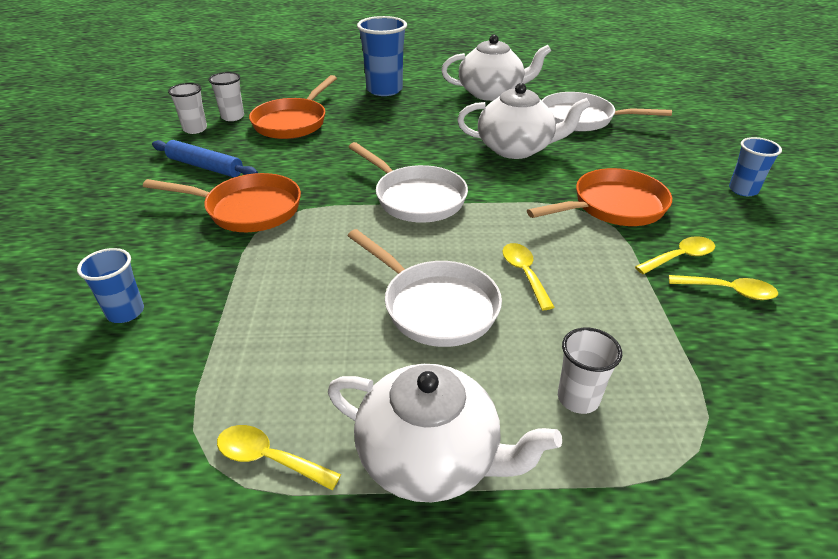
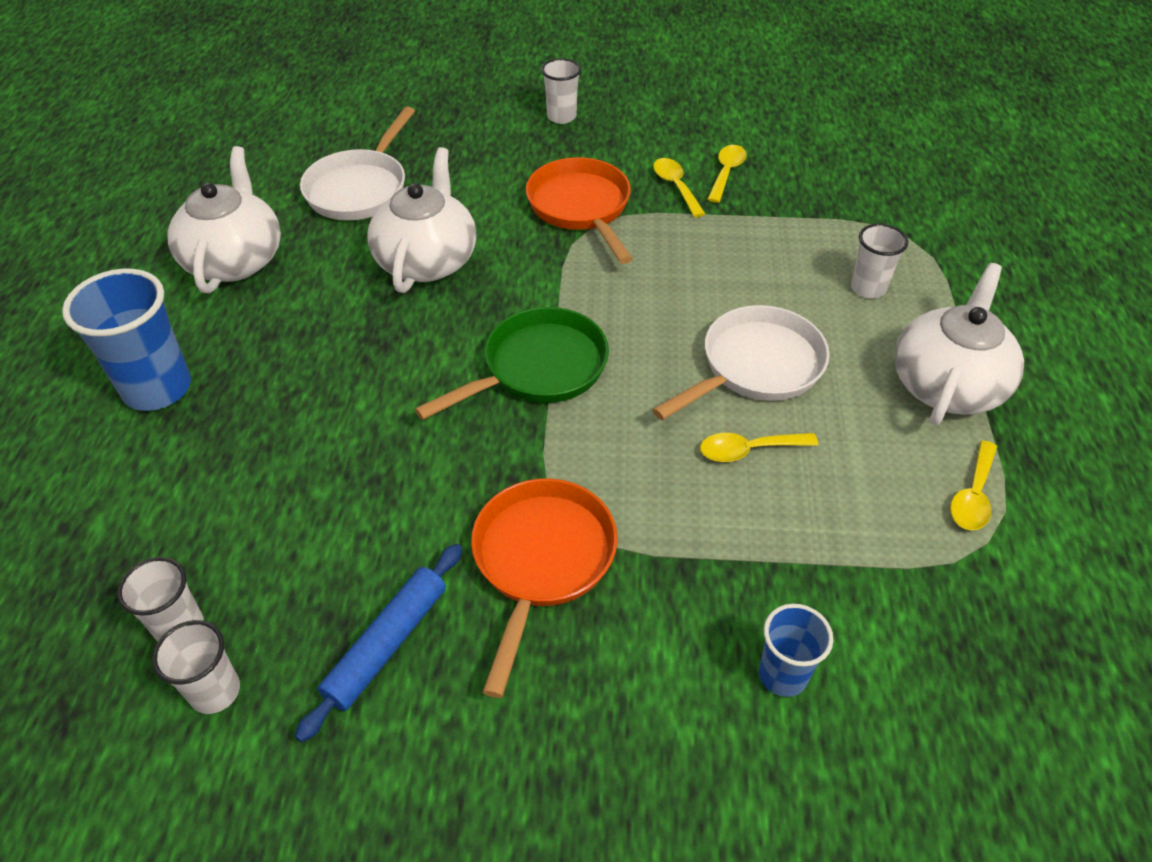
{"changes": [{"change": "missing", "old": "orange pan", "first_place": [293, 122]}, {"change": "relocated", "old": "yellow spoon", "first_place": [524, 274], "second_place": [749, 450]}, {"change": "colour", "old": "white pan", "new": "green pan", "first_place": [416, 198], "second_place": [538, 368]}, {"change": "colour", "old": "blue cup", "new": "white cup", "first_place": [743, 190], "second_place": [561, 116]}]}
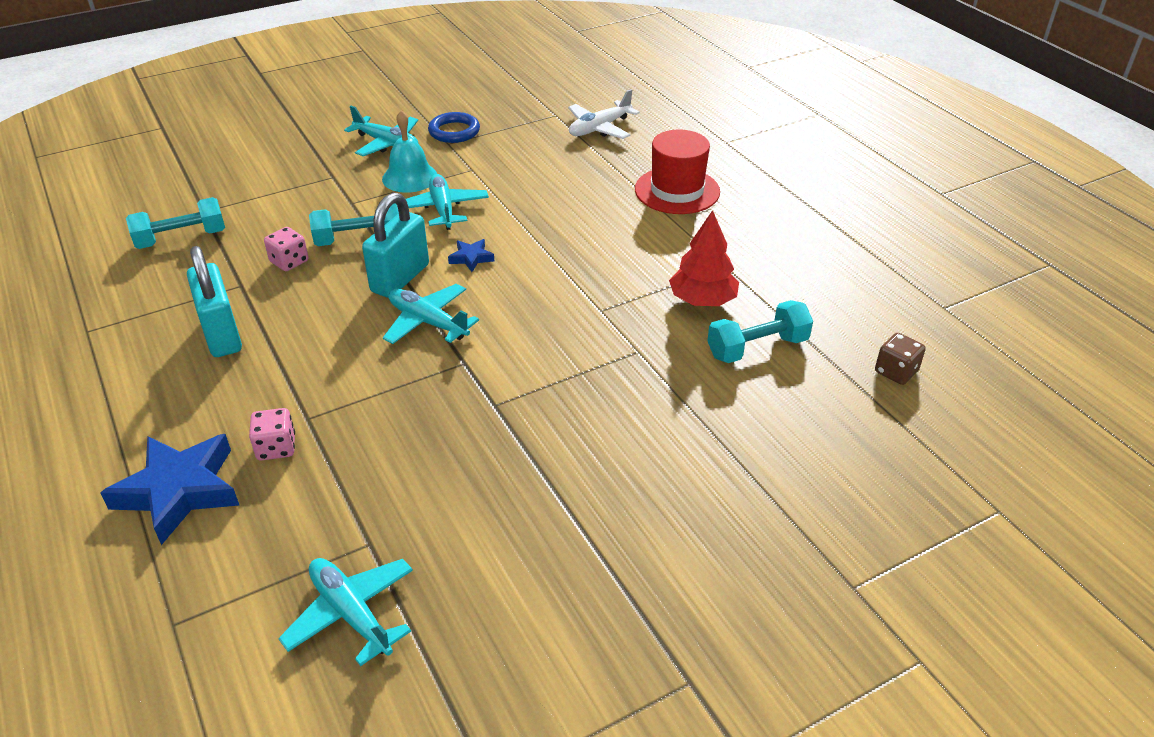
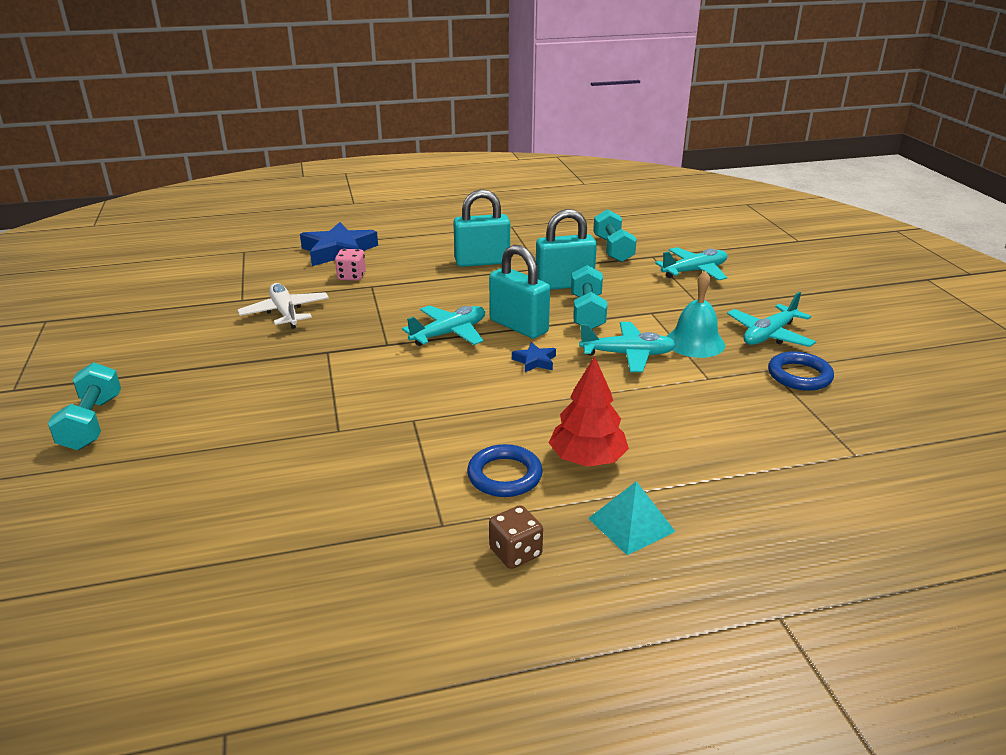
{"changes": [{"change": "appeared", "new": "blue ring", "second_place": [504, 475]}, {"change": "relocated", "old": "turquoise plane", "first_place": [351, 614], "second_place": [694, 271]}, {"change": "relocated", "old": "white plane", "first_place": [599, 128], "second_place": [285, 313]}, {"change": "relocated", "old": "red tree", "first_place": [702, 300], "second_place": [587, 459]}, {"change": "relocated", "old": "turquoise dumbbell", "first_place": [757, 348], "second_place": [92, 423]}, {"change": "relocated", "old": "brown dice", "first_place": [896, 372], "second_place": [515, 552]}, {"change": "exchanged", "old": "pink dice", "new": "turquoise padlock", "first_place": [289, 262], "second_place": [564, 285]}, {"change": "exchanged", "old": "red hat", "new": "turquoise pyramid", "first_place": [677, 191], "second_place": [631, 524]}]}
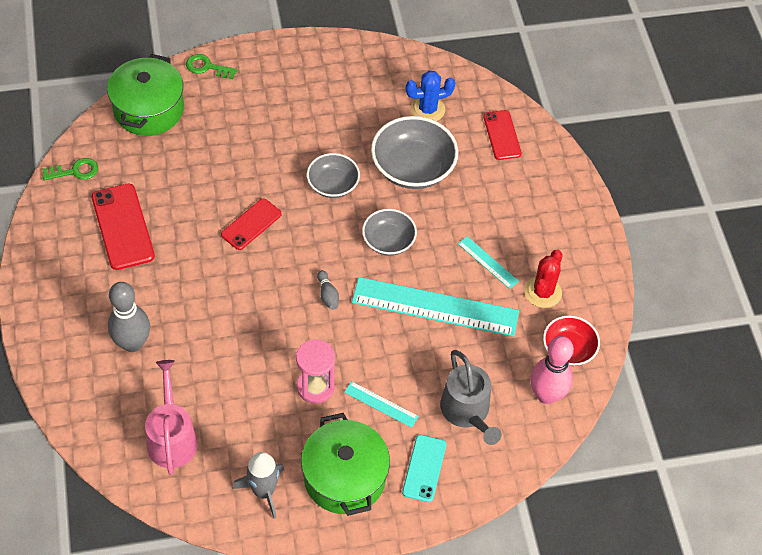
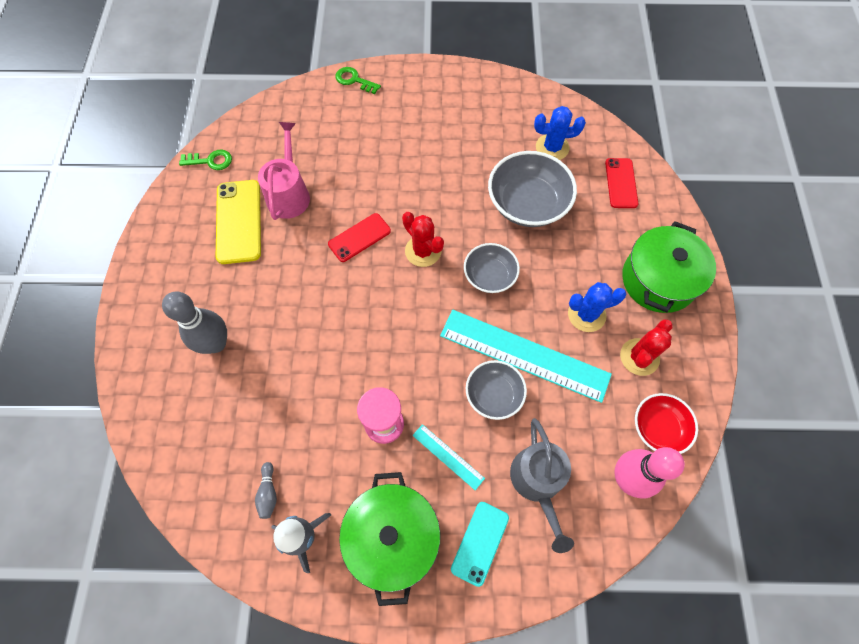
{"changes": [{"change": "appeared", "new": "red cactus", "second_place": [423, 251]}, {"change": "relocated", "old": "green pot", "first_place": [149, 109], "second_place": [658, 280]}, {"change": "relocated", "old": "pink watering can", "first_place": [172, 438], "second_place": [289, 194]}, {"change": "relocated", "old": "grey bowl", "first_place": [333, 185], "second_place": [493, 394]}, {"change": "relocated", "old": "grey bowling pin", "first_place": [327, 295], "second_place": [268, 493]}, {"change": "exchanged", "old": "turquoise ruler", "new": "blue cactus", "first_place": [488, 262], "second_place": [586, 314]}, {"change": "colour", "old": "red phone", "new": "yellow phone", "first_place": [123, 227], "second_place": [239, 221]}]}
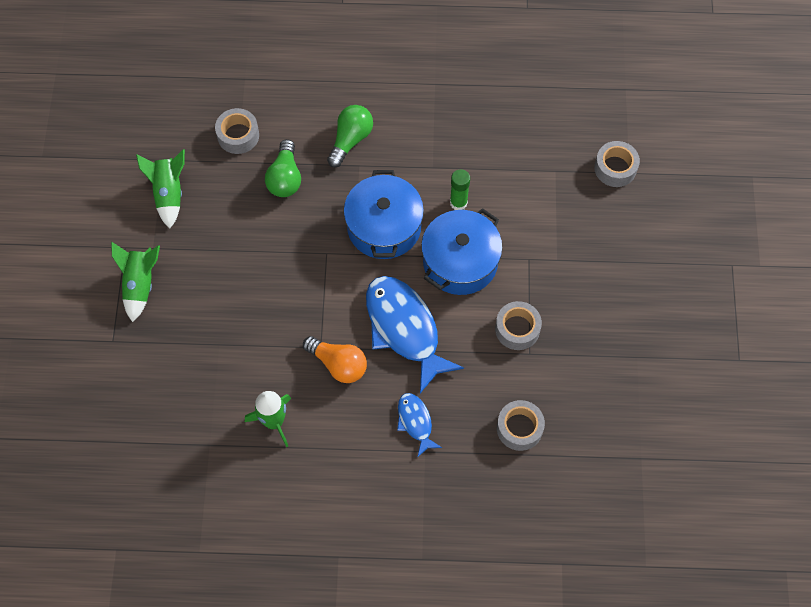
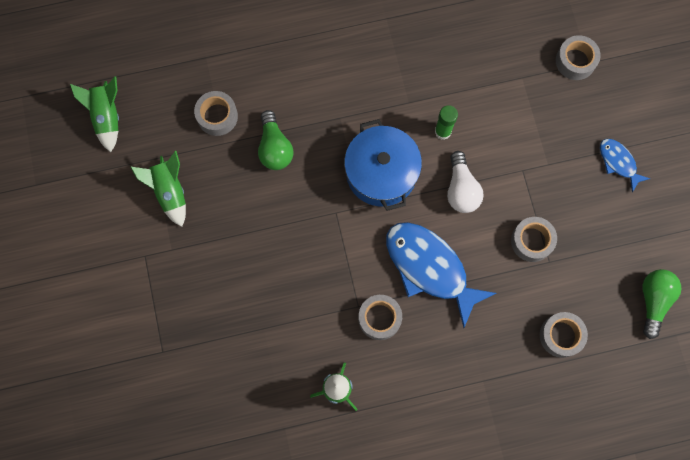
{"changes": [{"change": "relocated", "old": "green rocket", "first_place": [140, 285], "second_place": [107, 117]}, {"change": "relocated", "old": "green light bulb", "first_place": [350, 140], "second_place": [653, 301]}, {"change": "relocated", "old": "blue fish", "first_place": [415, 422], "second_place": [618, 162]}, {"change": "exchanged", "old": "orange light bulb", "new": "grey tape", "first_place": [338, 364], "second_place": [379, 318]}, {"change": "exchanged", "old": "blue pot", "new": "white light bulb", "first_place": [460, 262], "second_place": [461, 189]}]}
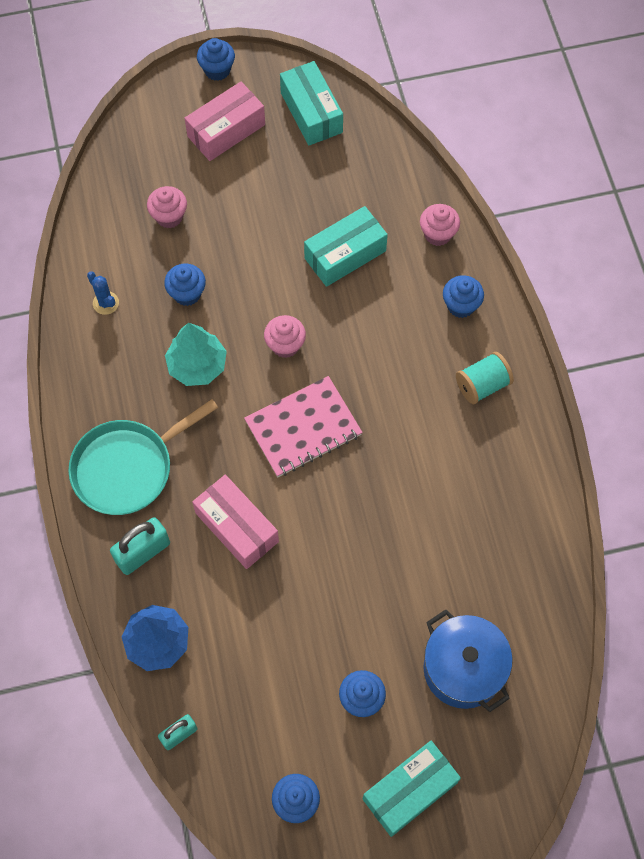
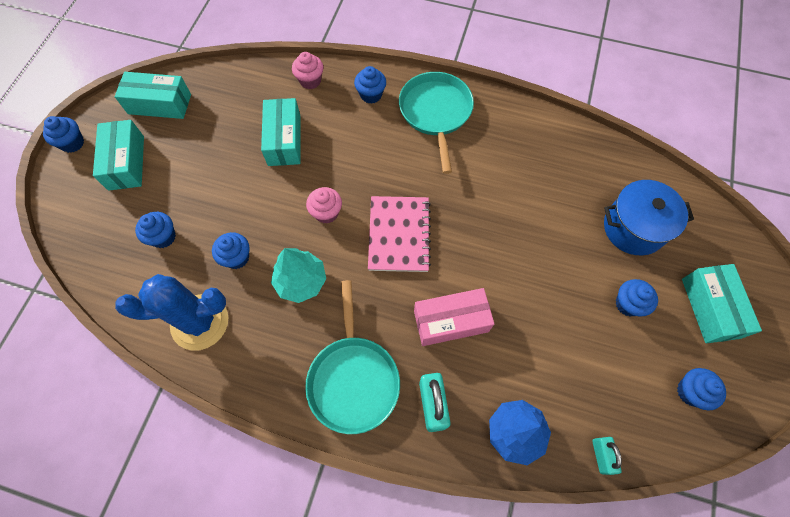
{"changes": [{"change": "exchanged", "old": "turquoise spool", "new": "turquoise pan", "first_place": [482, 385], "second_place": [435, 112]}, {"change": "colour", "old": "pink cupcake", "new": "blue cupcake", "first_place": [169, 216], "second_place": [163, 237]}, {"change": "colour", "old": "pink box", "new": "turquoise box", "first_place": [226, 130], "second_place": [126, 162]}, {"change": "size", "old": "blue cactus", "first_place": [106, 303], "second_place": [200, 322], "factor": 2.38}]}
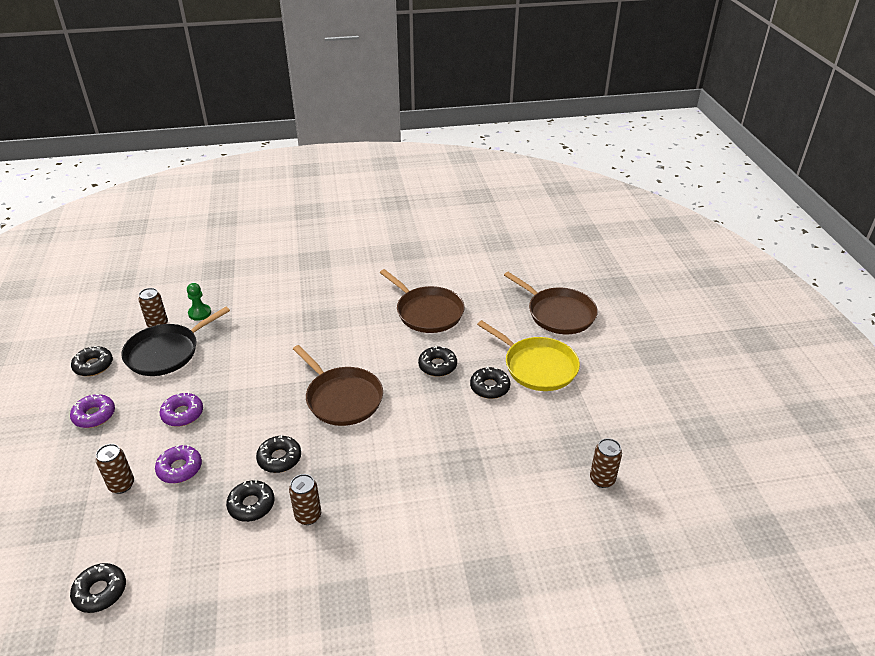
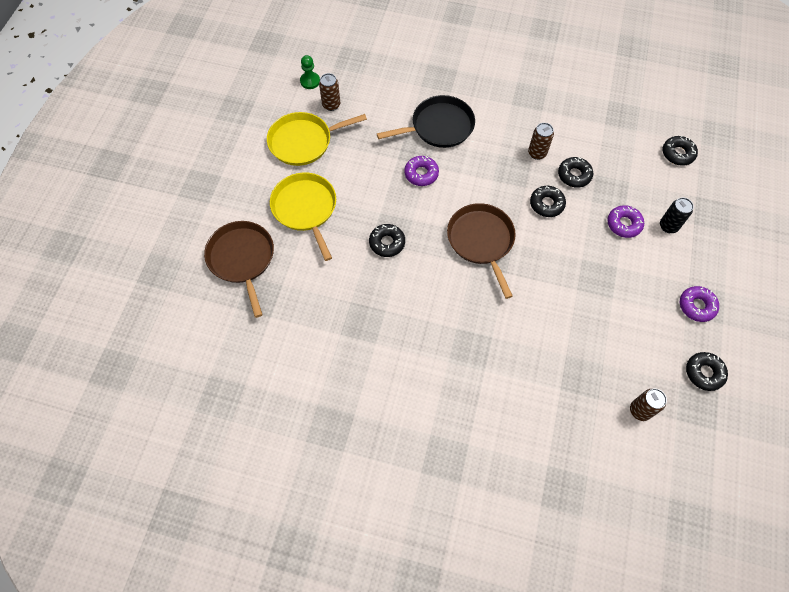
{"changes": [{"change": "missing", "old": "brown pan", "first_place": [427, 312]}, {"change": "missing", "old": "black donut", "first_place": [489, 387]}, {"change": "appeared", "new": "yellow pan", "second_place": [303, 142]}, {"change": "relocated", "old": "black pan", "first_place": [166, 352], "second_place": [439, 126]}, {"change": "relocated", "old": "purple donut", "first_place": [182, 414], "second_place": [421, 174]}, {"change": "relocated", "old": "green pawn", "first_place": [199, 313], "second_place": [310, 81]}, {"change": "colour", "old": "brown can", "new": "black can", "first_place": [122, 485], "second_place": [668, 226]}]}
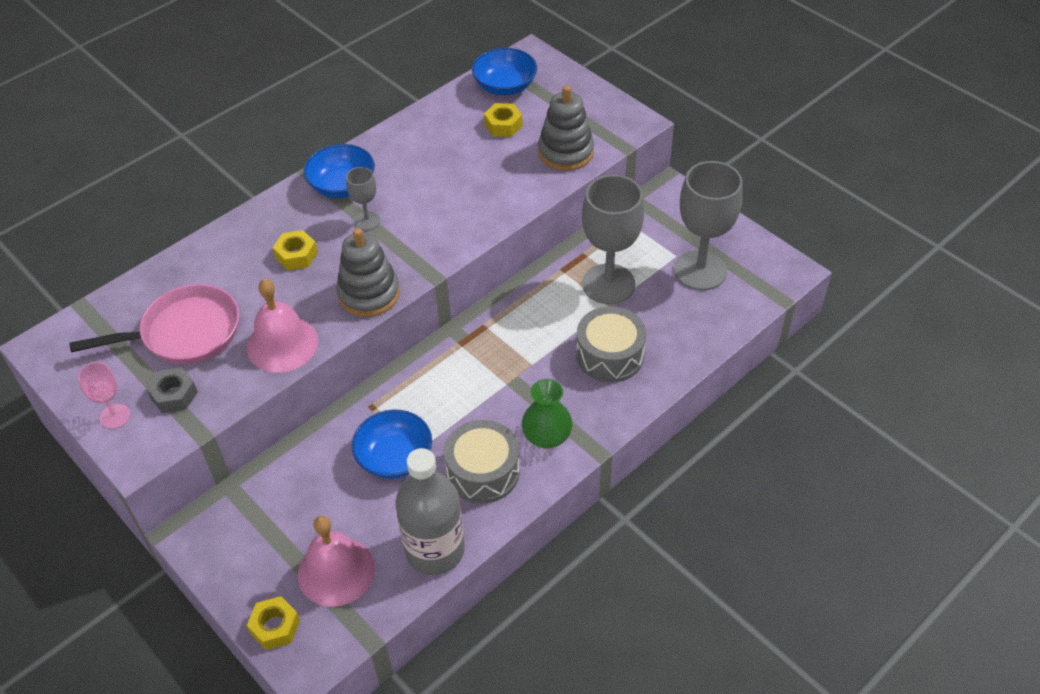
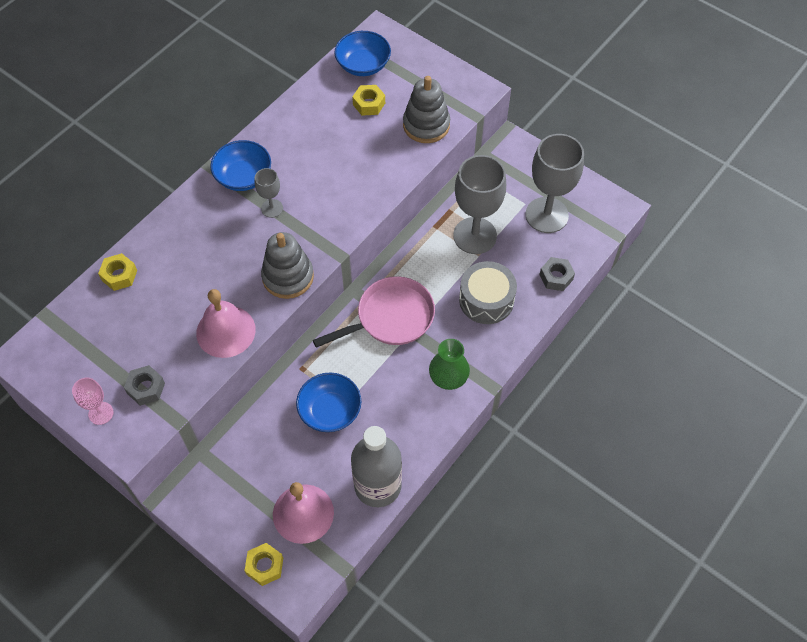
{"changes": [{"change": "missing", "old": "grey drum", "first_place": [483, 472]}, {"change": "appeared", "new": "grey nut", "second_place": [556, 277]}, {"change": "relocated", "old": "pink pan", "first_place": [184, 333], "second_place": [390, 317]}, {"change": "relocated", "old": "yellow nut", "first_place": [296, 255], "second_place": [119, 275]}]}
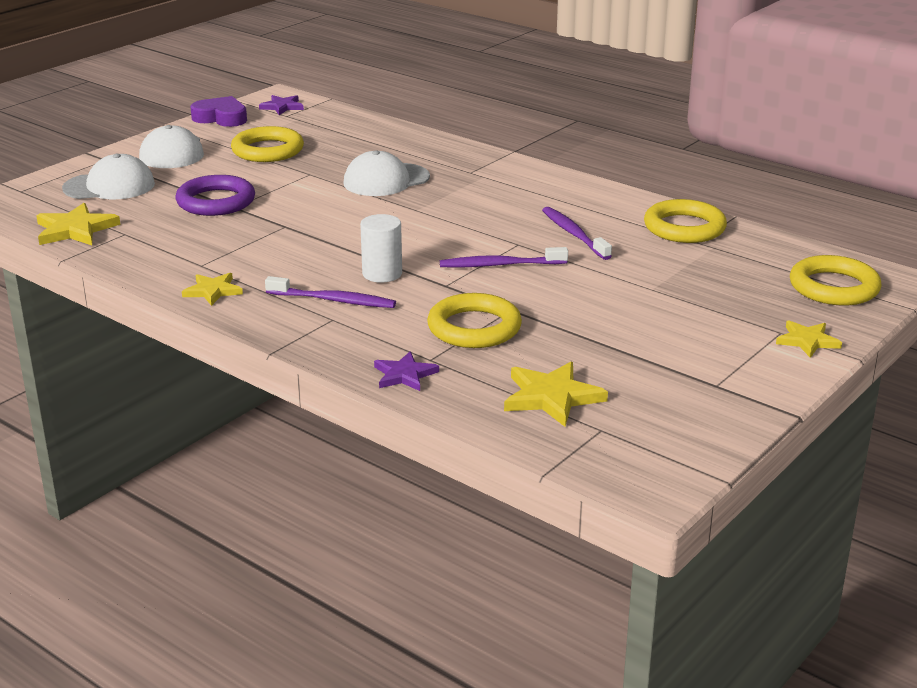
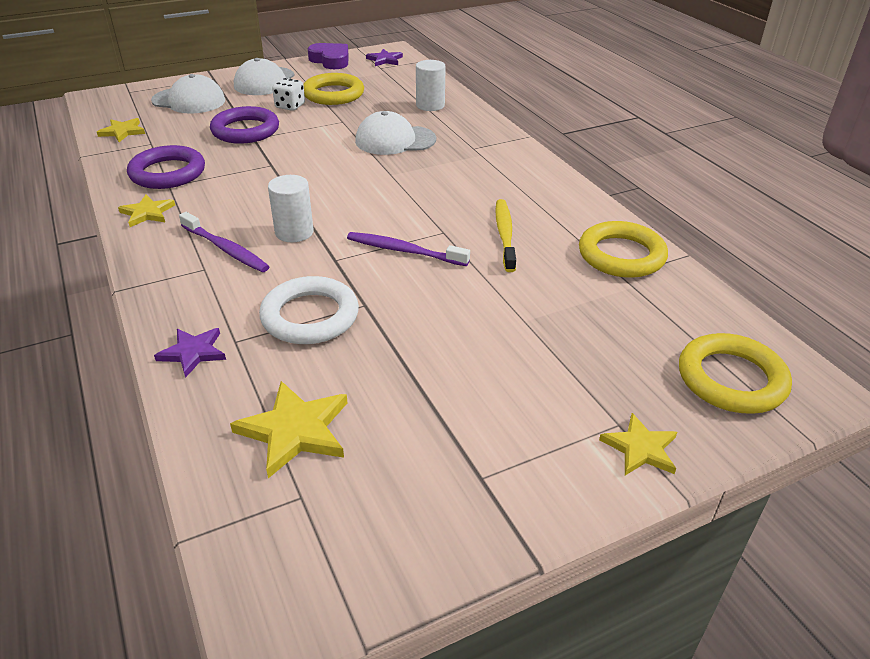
{"changes": [{"change": "appeared", "new": "purple ring", "second_place": [167, 173]}, {"change": "appeared", "new": "white dice", "second_place": [290, 106]}, {"change": "appeared", "new": "white cylinder", "second_place": [430, 105]}, {"change": "colour", "old": "yellow ring", "new": "white ring", "first_place": [474, 328], "second_place": [310, 316]}, {"change": "colour", "old": "purple toothbrush", "new": "yellow toothbrush", "first_place": [574, 234], "second_place": [505, 234]}, {"change": "size", "old": "yellow star", "first_place": [75, 230], "second_place": [122, 132], "factor": 0.65}]}
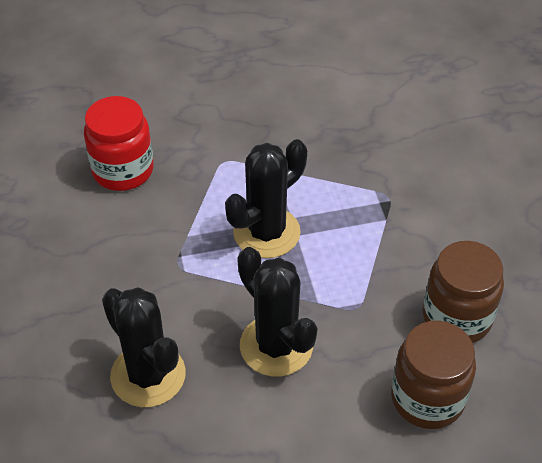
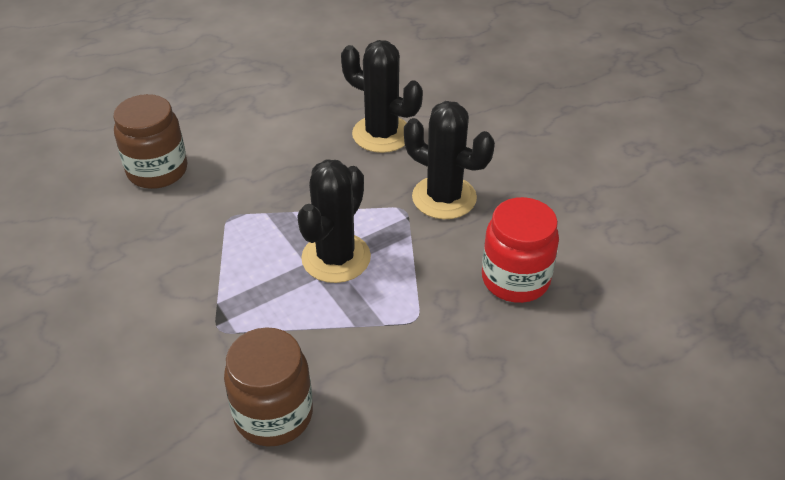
{"changes": [{"change": "relocated", "old": "black cactus", "first_place": [276, 346], "second_place": [444, 197]}, {"change": "relocated", "old": "brown jar", "first_place": [456, 318], "second_place": [273, 415]}]}
